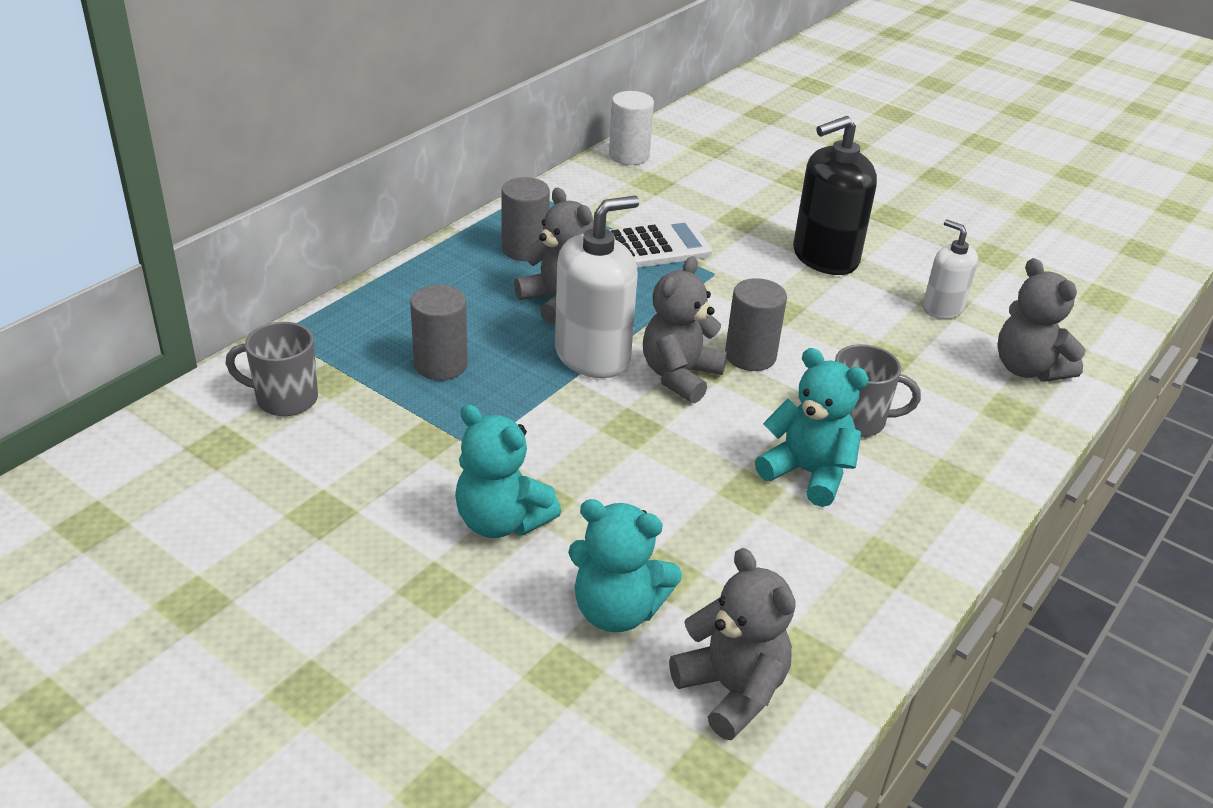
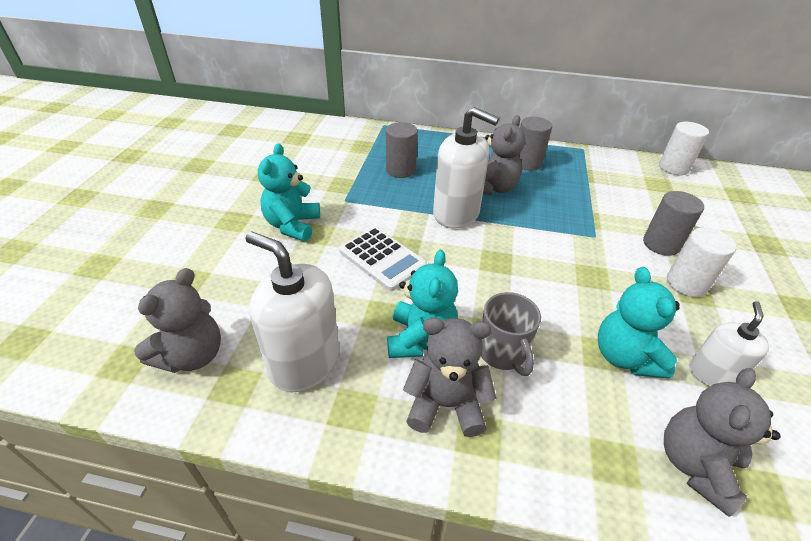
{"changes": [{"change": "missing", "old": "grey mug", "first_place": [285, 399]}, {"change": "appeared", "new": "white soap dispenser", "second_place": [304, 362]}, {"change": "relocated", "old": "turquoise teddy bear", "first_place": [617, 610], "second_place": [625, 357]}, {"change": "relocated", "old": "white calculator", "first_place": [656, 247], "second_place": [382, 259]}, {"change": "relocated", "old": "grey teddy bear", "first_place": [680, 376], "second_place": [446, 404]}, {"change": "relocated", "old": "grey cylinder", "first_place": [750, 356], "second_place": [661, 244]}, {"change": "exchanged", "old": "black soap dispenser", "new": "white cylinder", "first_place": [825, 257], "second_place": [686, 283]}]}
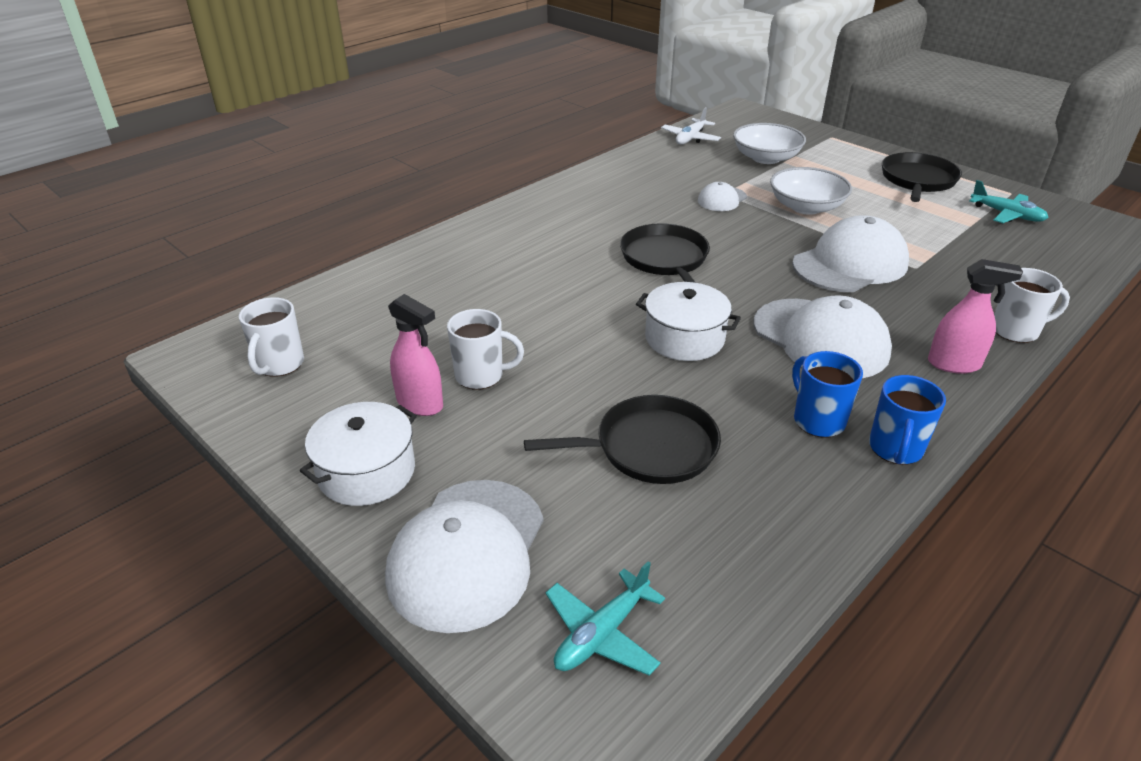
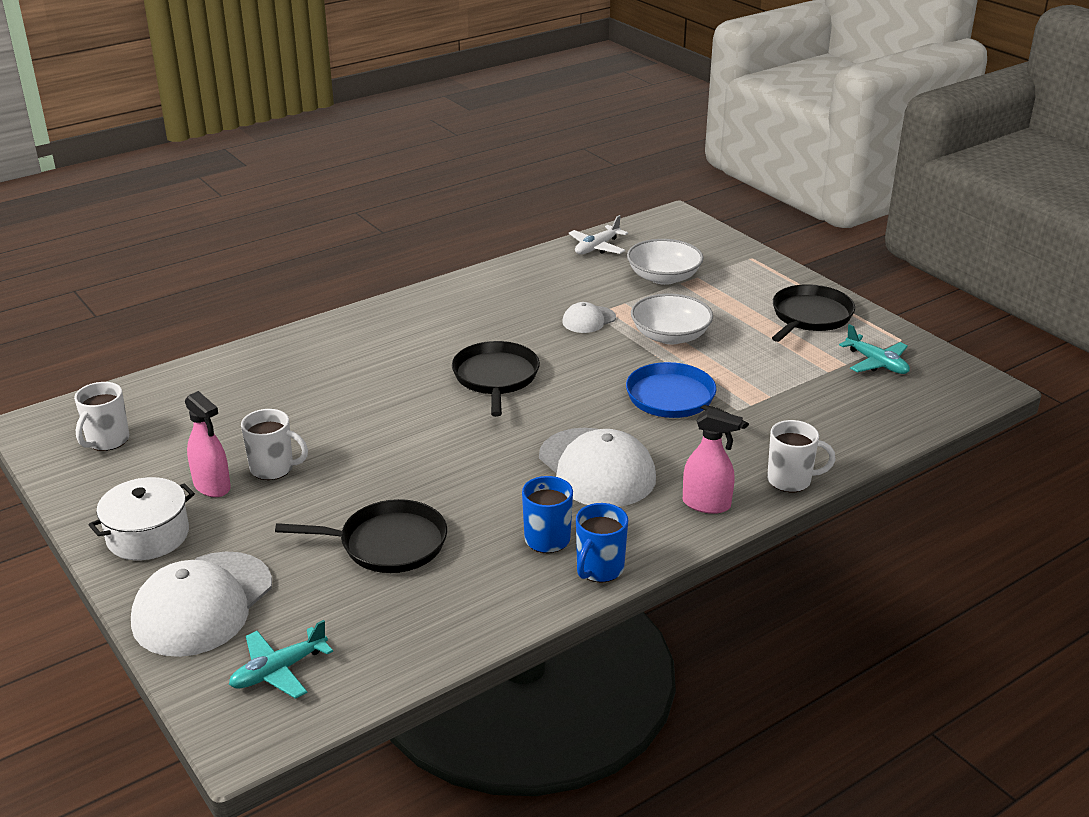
{"changes": [{"change": "missing", "old": "white pot", "first_place": [684, 338]}, {"change": "exchanged", "old": "white cap", "new": "blue pan", "first_place": [850, 264], "second_place": [674, 399]}]}
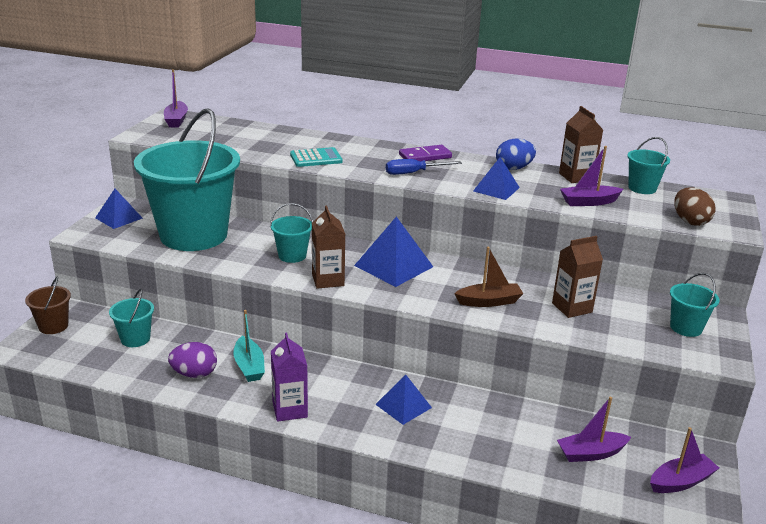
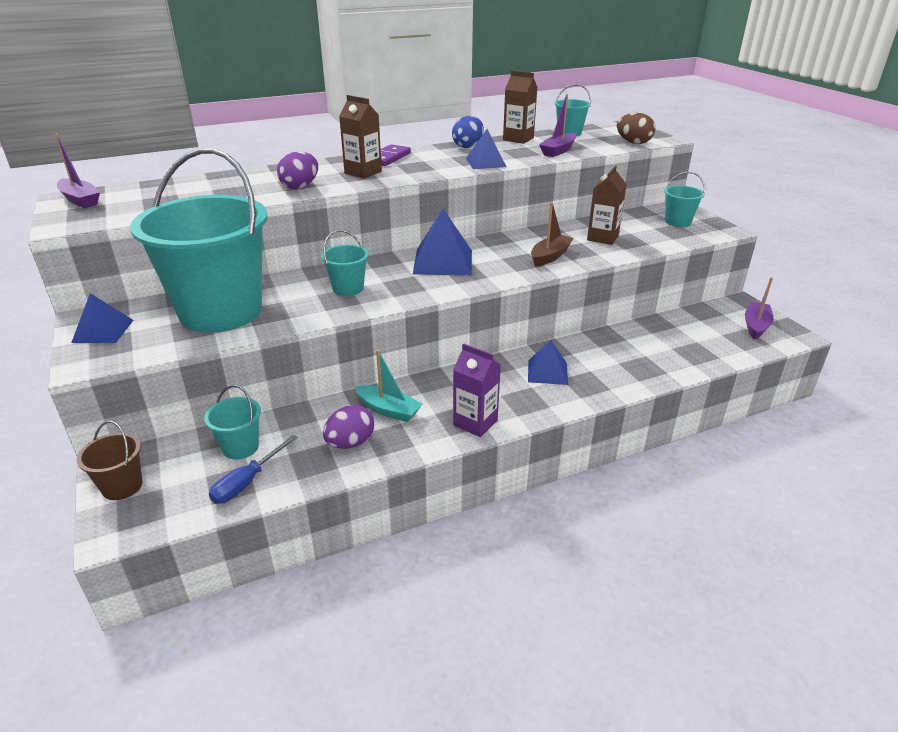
{"changes": [{"change": "missing", "old": "purple boat", "first_place": [591, 453]}, {"change": "relocated", "old": "brown carton", "first_place": [328, 280], "second_place": [363, 172]}, {"change": "relocated", "old": "blue screwdriver", "first_place": [414, 173], "second_place": [247, 482]}, {"change": "exchanged", "old": "turquoise calculator", "new": "purple egg", "first_place": [316, 158], "second_place": [300, 186]}]}
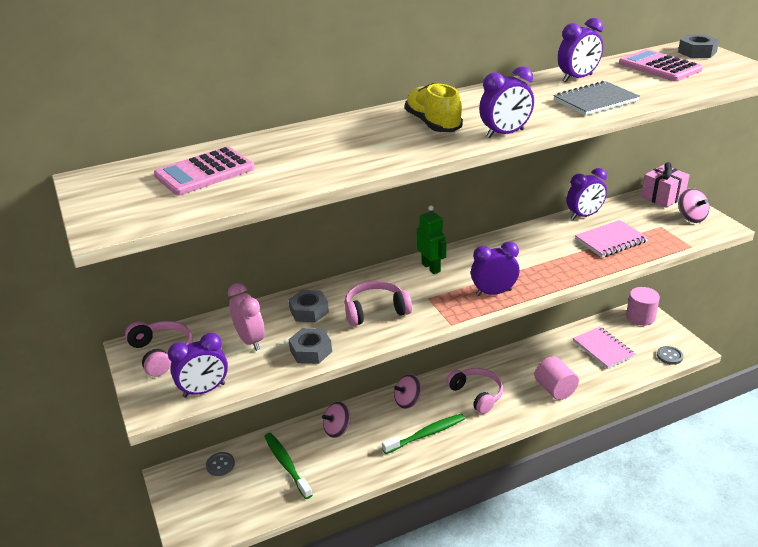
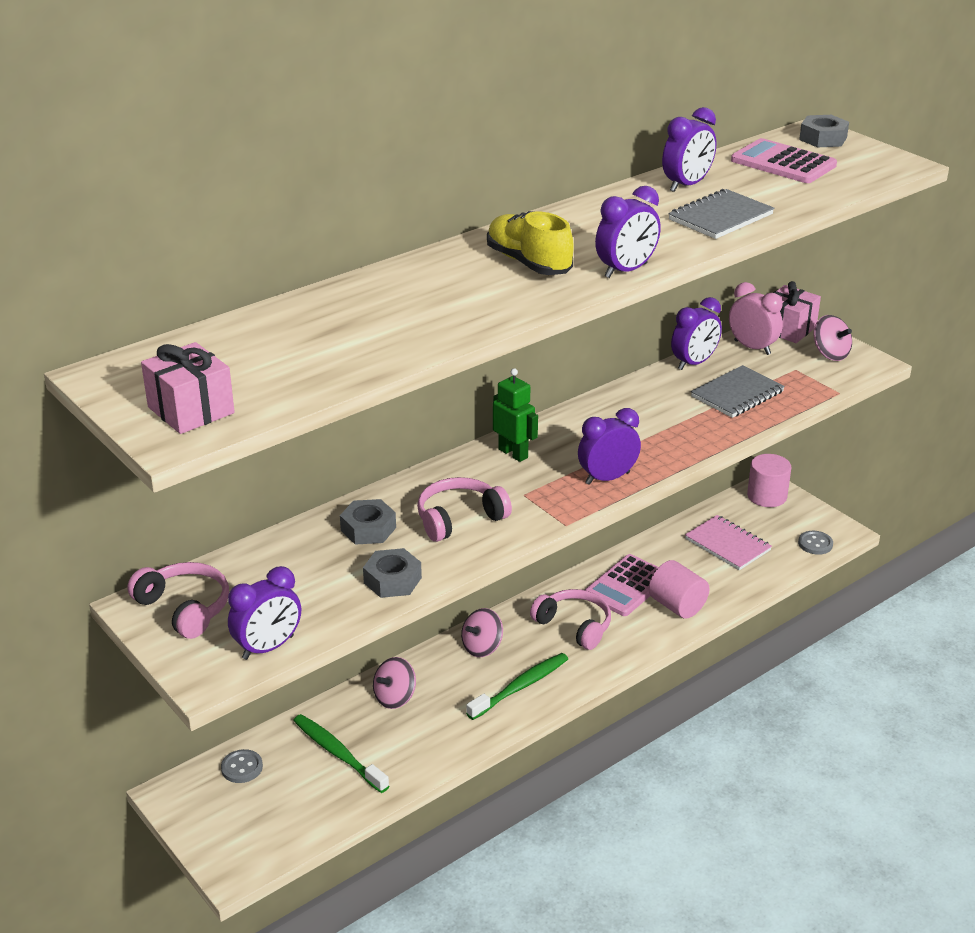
{"changes": [{"change": "appeared", "new": "pink gift", "second_place": [191, 410]}, {"change": "relocated", "old": "pink calculator", "first_place": [204, 172], "second_place": [627, 586]}, {"change": "relocated", "old": "pink clock", "first_place": [250, 340], "second_place": [752, 347]}, {"change": "colour", "old": "pink notebook", "new": "grey notebook", "first_place": [610, 240], "second_place": [737, 394]}]}
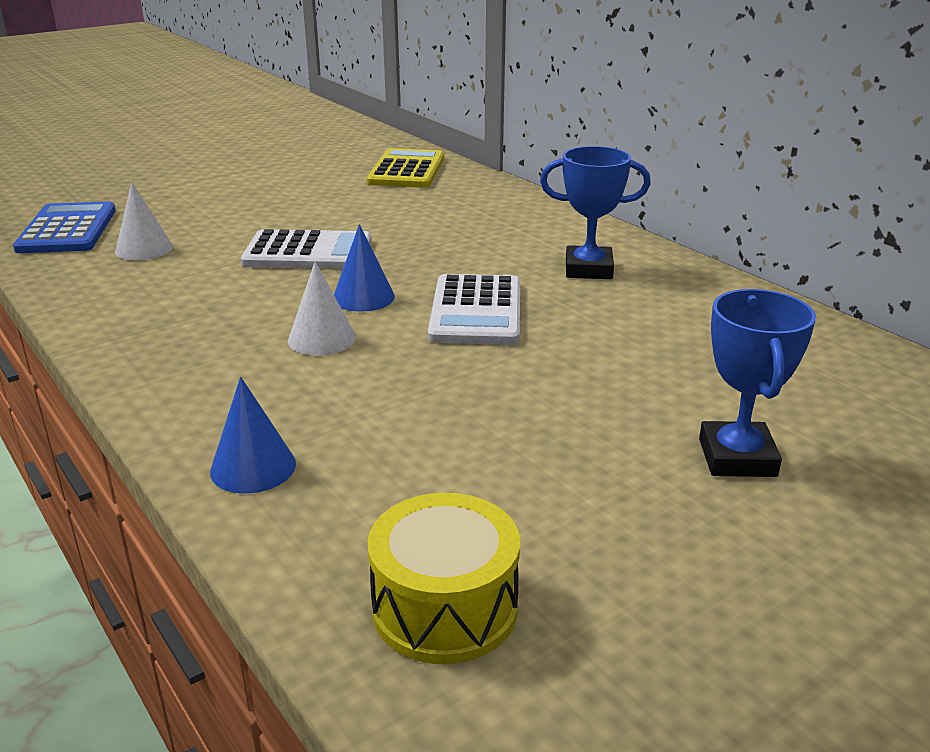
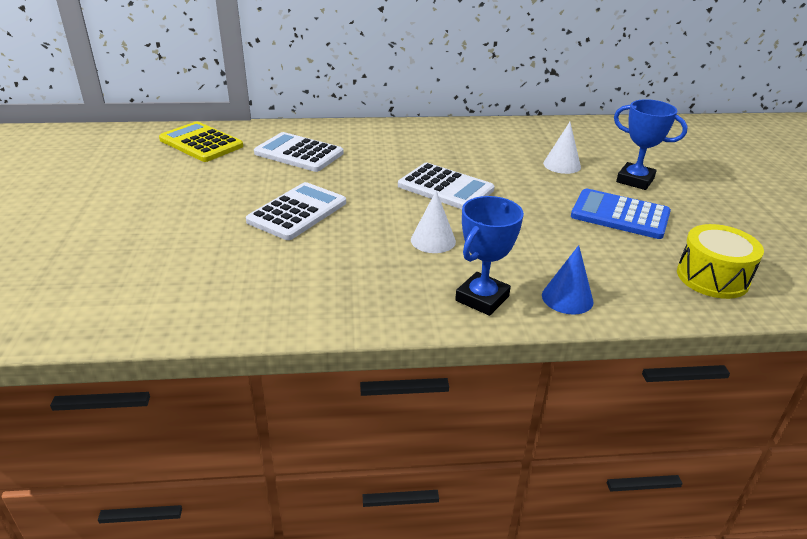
{"changes": [{"change": "missing", "old": "blue cone", "first_place": [363, 297]}, {"change": "appeared", "new": "white calculator", "second_place": [299, 153]}, {"change": "relocated", "old": "blue calculator", "first_place": [67, 230], "second_place": [620, 215]}, {"change": "relocated", "old": "white cone", "first_place": [144, 249], "second_place": [562, 165]}, {"change": "relocated", "old": "blue trophy", "first_place": [588, 269], "second_place": [482, 298]}]}
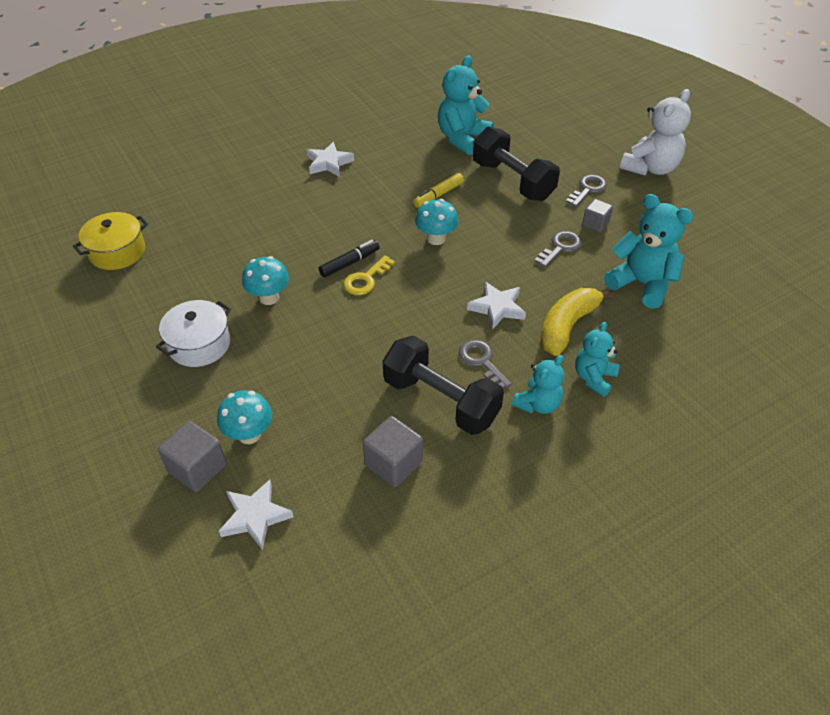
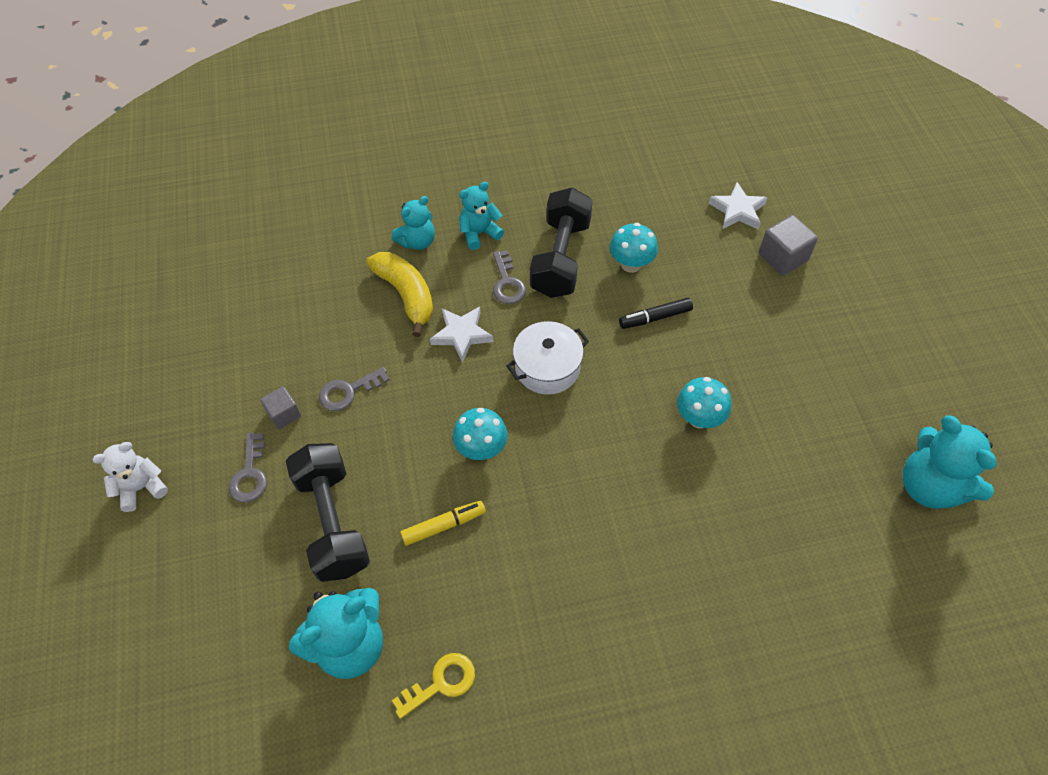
{"changes": [{"change": "missing", "old": "yellow pot", "first_place": [117, 252]}, {"change": "missing", "old": "white star", "first_place": [329, 163]}, {"change": "missing", "old": "grey cube", "first_place": [393, 463]}, {"change": "relocated", "old": "white pot", "first_place": [199, 344], "second_place": [547, 367]}, {"change": "relocated", "old": "turquoise mushroom", "first_place": [249, 434], "second_place": [631, 264]}, {"change": "relocated", "old": "black marker", "first_place": [350, 263], "second_place": [655, 317]}, {"change": "relocated", "old": "yellow key", "first_place": [366, 279], "second_place": [441, 683]}, {"change": "relocated", "old": "turquoise teddy bear", "first_place": [642, 284], "second_place": [930, 486]}, {"change": "spun", "old": "black dumbbell", "first_place": [441, 400], "second_place": [560, 258], "degrees": 45}, {"change": "spun", "old": "yellow banana", "first_place": [567, 326], "second_place": [406, 295], "degrees": -90}, {"change": "spun", "old": "grey key", "first_place": [587, 189], "second_place": [250, 474], "degrees": -60}, {"change": "size", "old": "white teddy bear", "first_place": [650, 168], "second_place": [141, 487], "factor": 0.62}]}
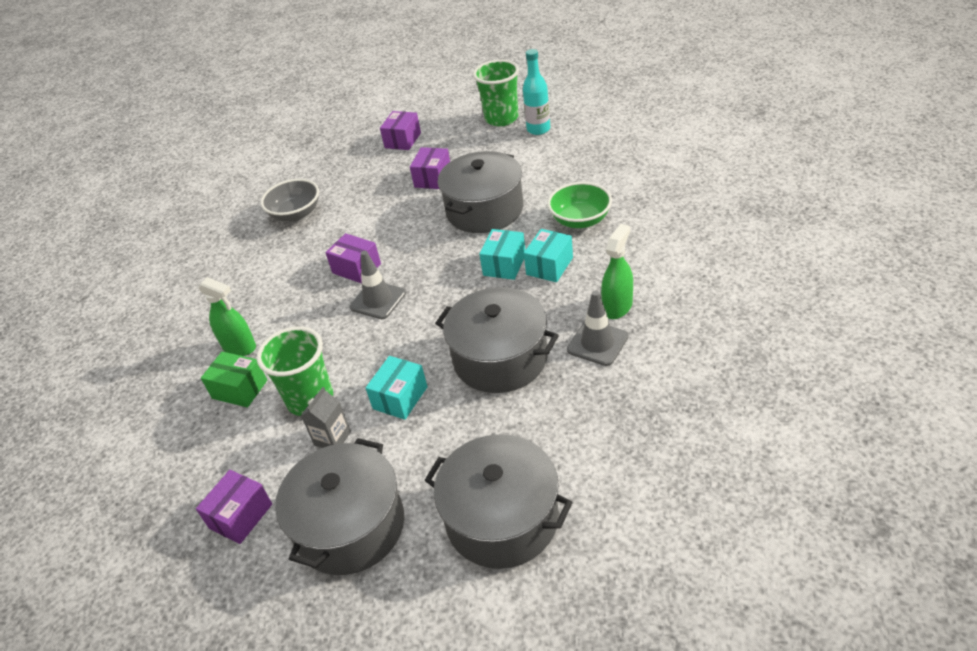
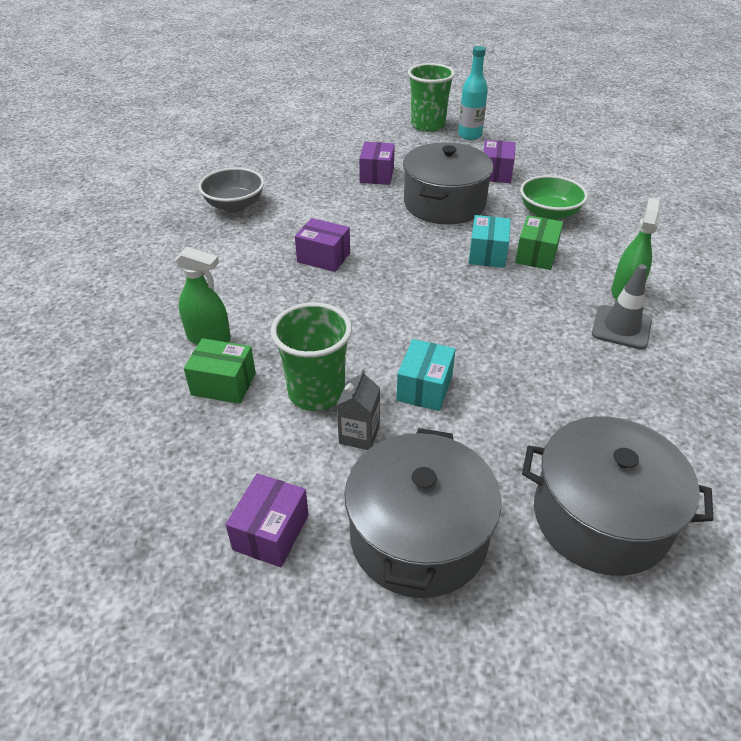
{"changes": [{"change": "missing", "old": "grey traffic cone", "first_place": [378, 300]}, {"change": "missing", "old": "grey pot", "first_place": [500, 358]}, {"change": "relocated", "old": "purple box", "first_place": [402, 140], "second_place": [495, 173]}, {"change": "colour", "old": "turquoise box", "new": "green box", "first_place": [549, 266], "second_place": [536, 255]}]}
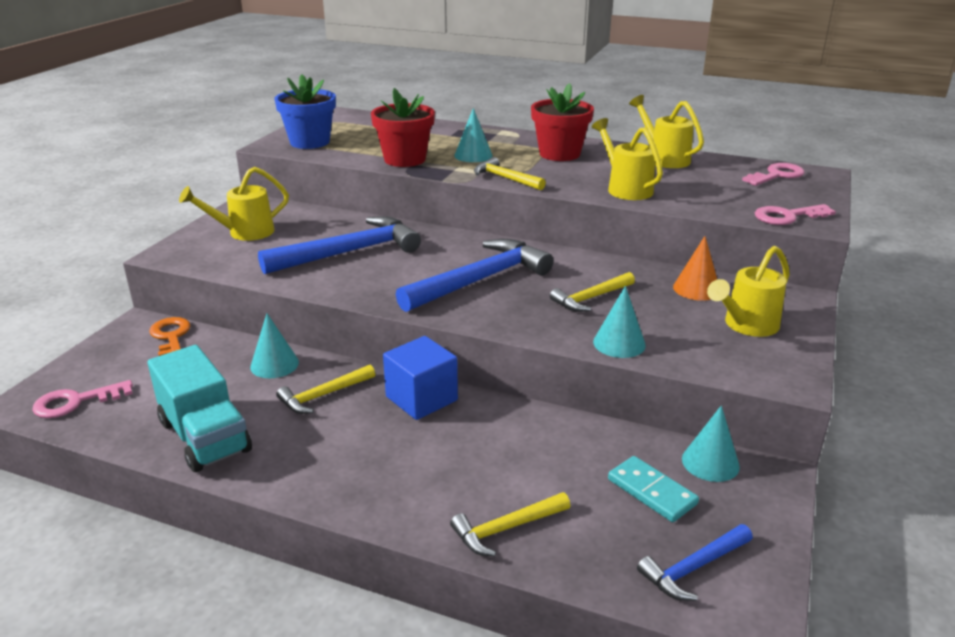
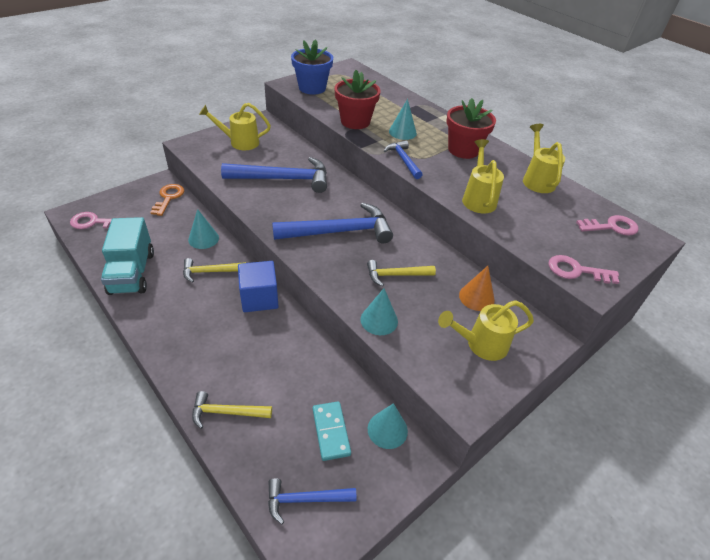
{"changes": [{"change": "colour", "old": "yellow hammer", "new": "blue hammer", "first_place": [505, 178], "second_place": [403, 160]}]}
